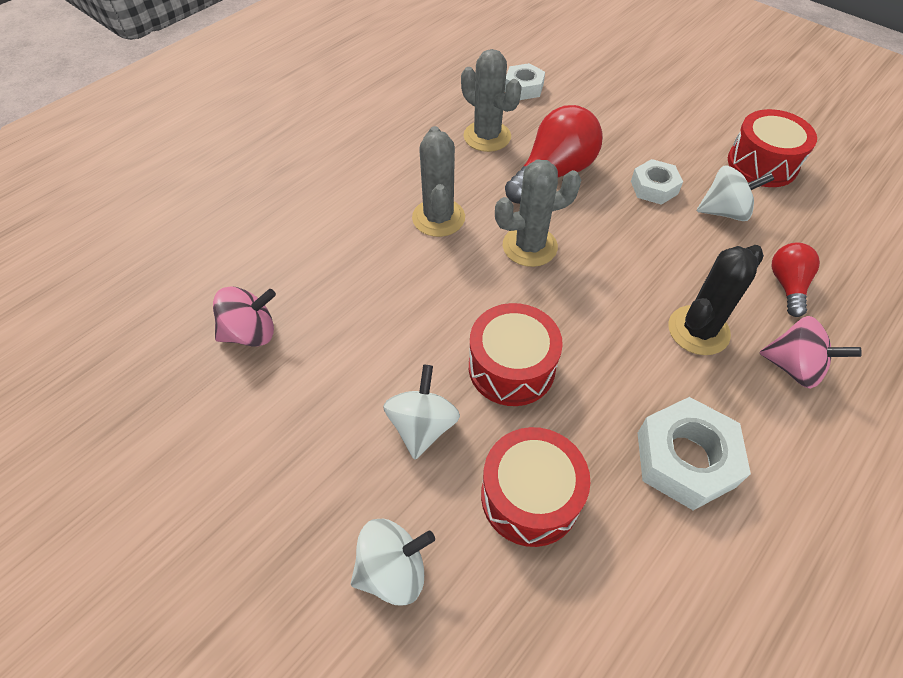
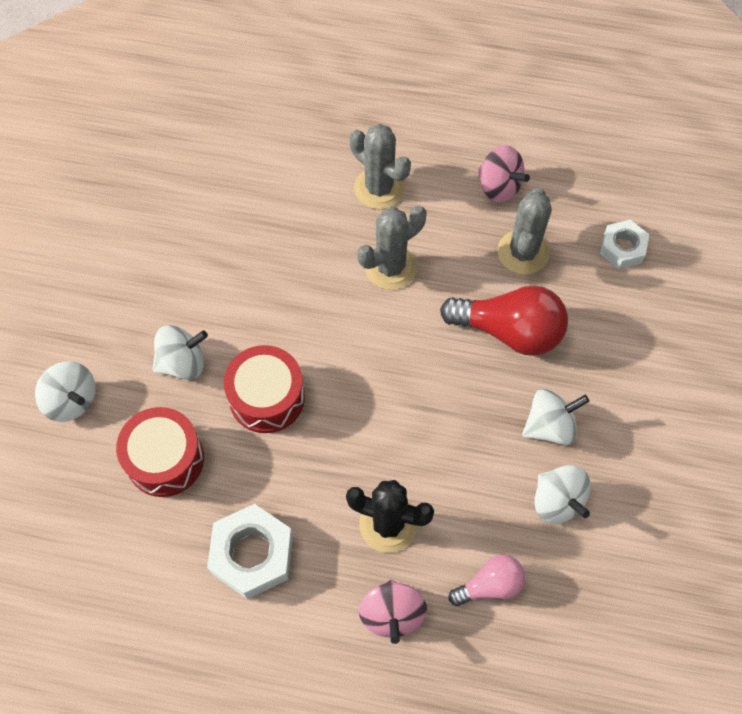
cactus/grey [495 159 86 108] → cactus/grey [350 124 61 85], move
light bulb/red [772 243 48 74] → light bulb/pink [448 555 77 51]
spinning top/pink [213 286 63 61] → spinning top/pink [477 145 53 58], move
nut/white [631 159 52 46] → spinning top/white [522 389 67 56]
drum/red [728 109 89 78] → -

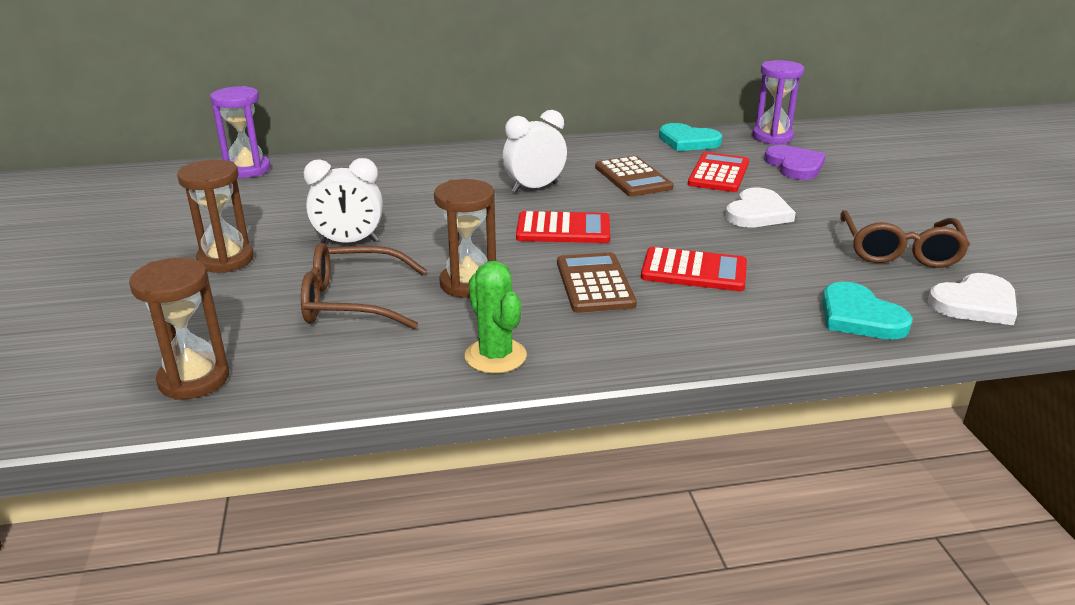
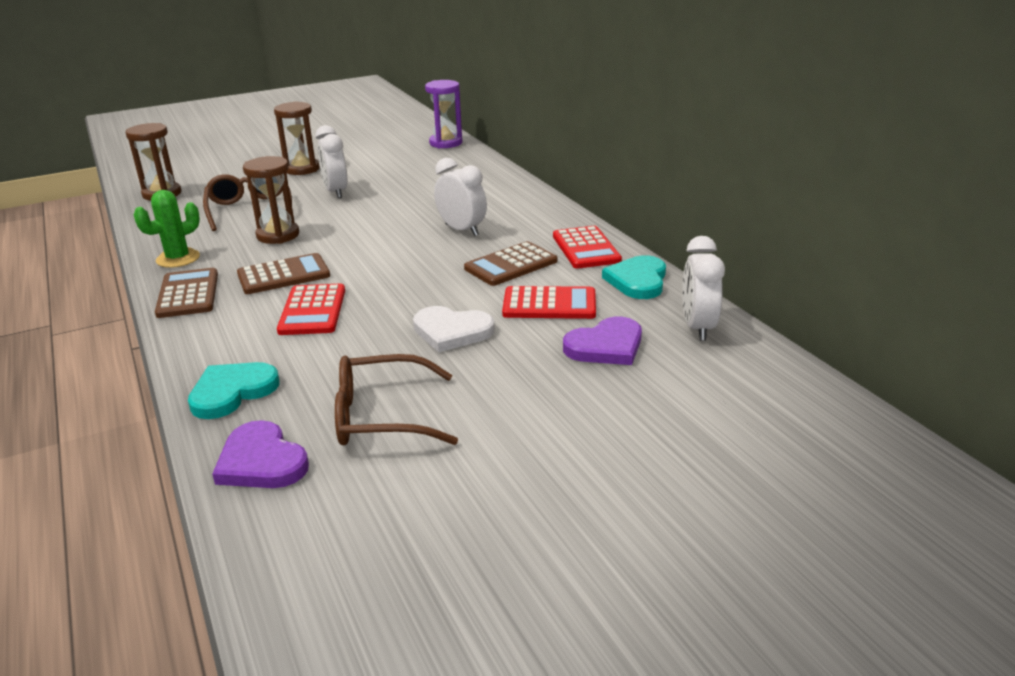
- → calculator/brown [155 268 63 50]
heart/white [927 273 90 52] → heart/purple [212 420 97 68]
calculator/red [516 211 94 32] → calculator/red [553 226 69 43], move
hourglass/purple [752 60 52 84] → clock/white [682 236 43 105]

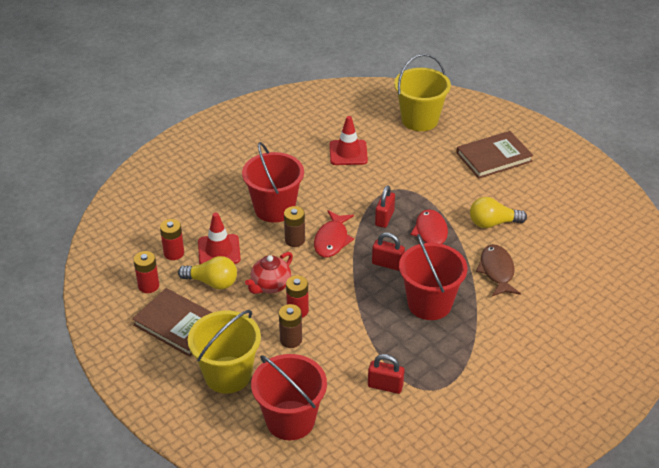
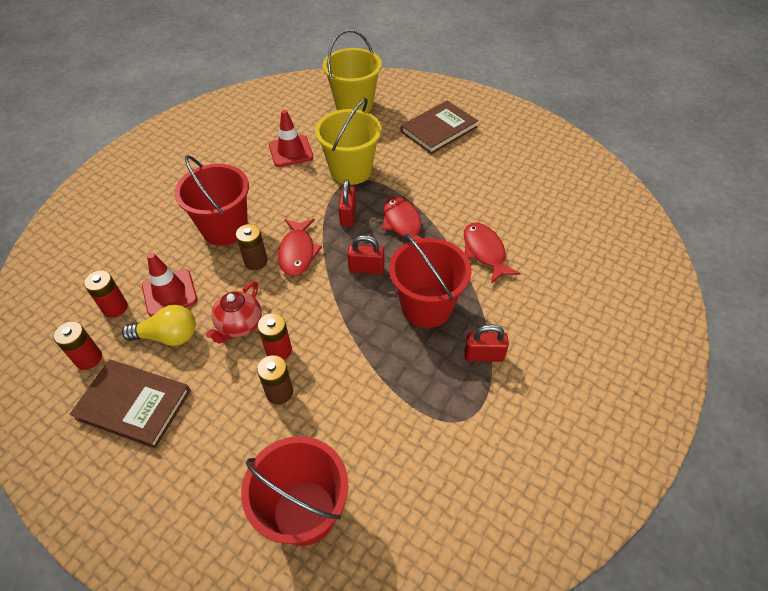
bucket/yellow [188 310 73 83] → bucket/yellow [315 98 67 87], move
fish/brown [476 244 45 52] → fish/red [464 222 57 61]
padlock/red [368 354 36 40] → padlock/red [464 324 45 38], move
light bulb/yellow [470 197 57 31] → -

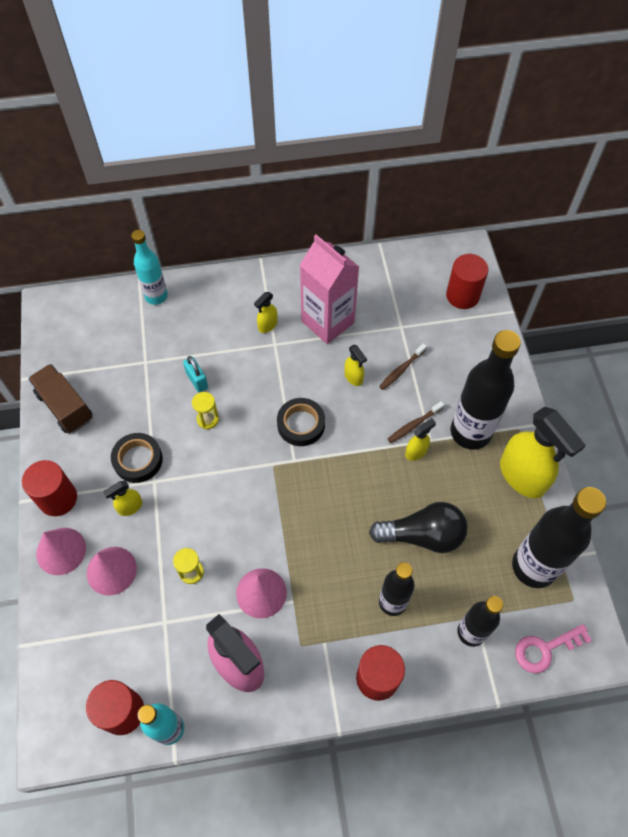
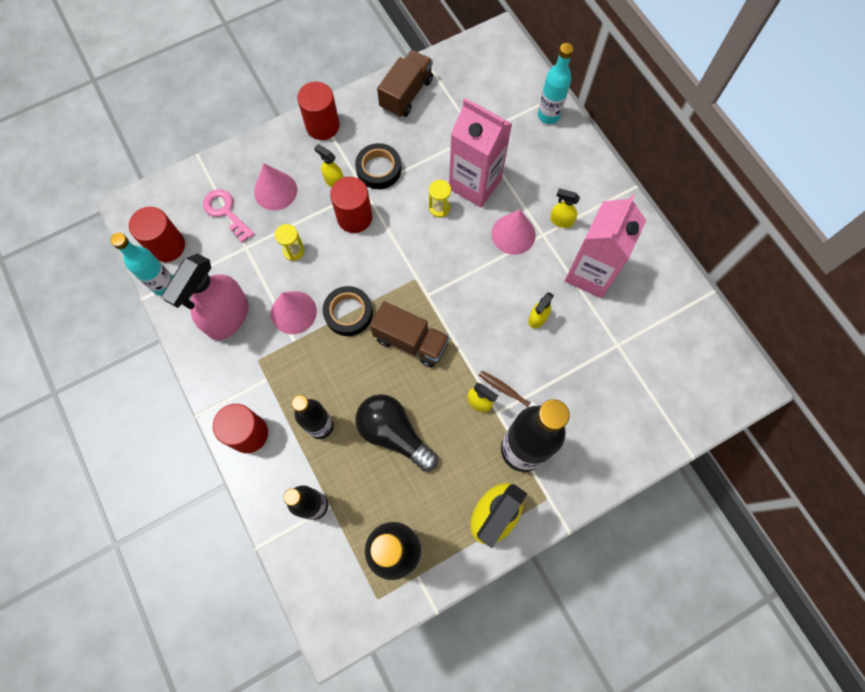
key/pink [515 624 77 50] → key/pink [203 189 51 54], move
tape/black [277 398 48 48] → tape/black [323 286 50 50], move
cylinder/red [446 254 42 55] → cylinder/red [330 177 42 56], move
light bulb/black [369 502 99 51] → light bulb/black [355 394 83 78], 150 degrees clockwise
- → truck/brown [370 301 80 67]
padlock/turquoise [183 356 25 36] → carton/pink [449 98 63 109]
cone/pink [36 528 50 47] → cone/pink [491 209 45 46], move
toothbrush/brown [379 343 48 47] → -

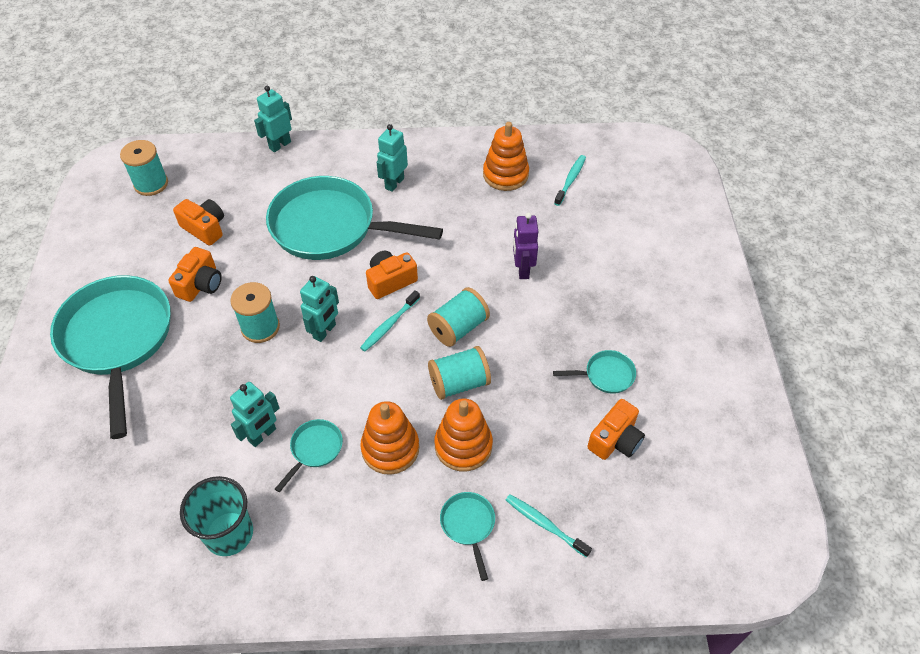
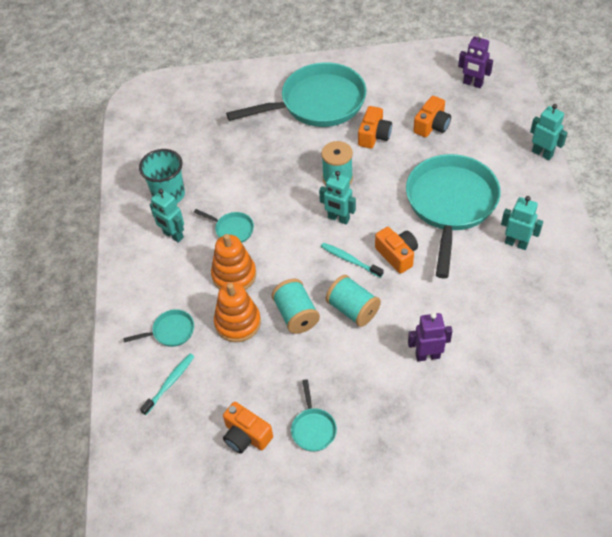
robot/turquoise [230 382 50 65] → robot/turquoise [150 189 34 54], move
camera/orange [168 247 54 55] → camera/orange [358 106 34 43], 90 degrees counterclockwise
spool/turquoise [120 140 48 56] → robot/purple [458 33 35 55]
stacking toy/orange [483 122 46 69] → -
toothbrush/turquoise [554 155 32 51] → -

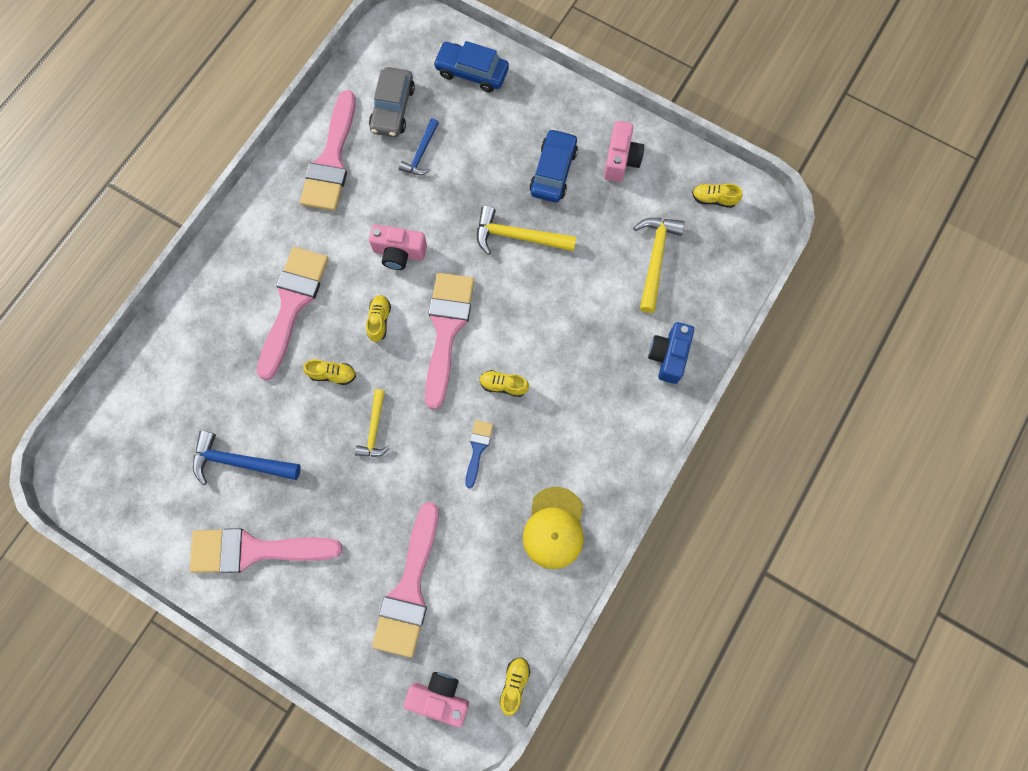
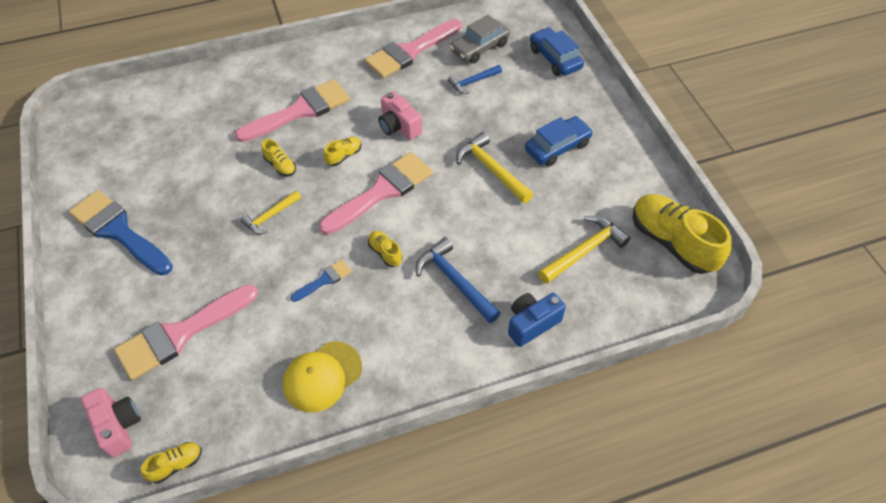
brush/pink [190 528 152 45] → brush/blue [69 190 104 86]
hammer/blue [193 431 108 54] → hammer/blue [416 237 84 86], move
shoe/yellow [692 183 51 25] → shoe/yellow [633 194 98 80], x2.23
camera/pink [604 121 40 61] → -

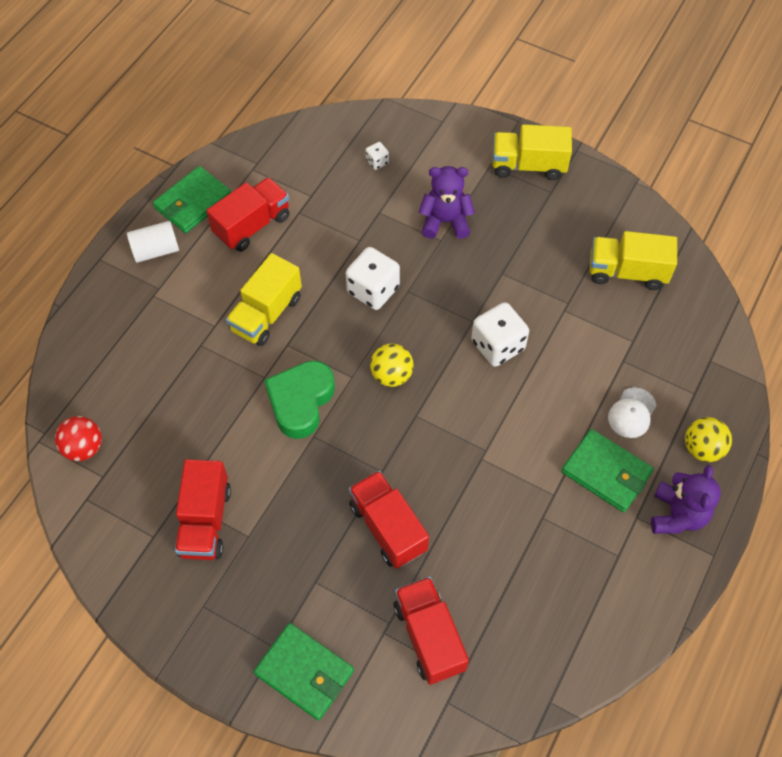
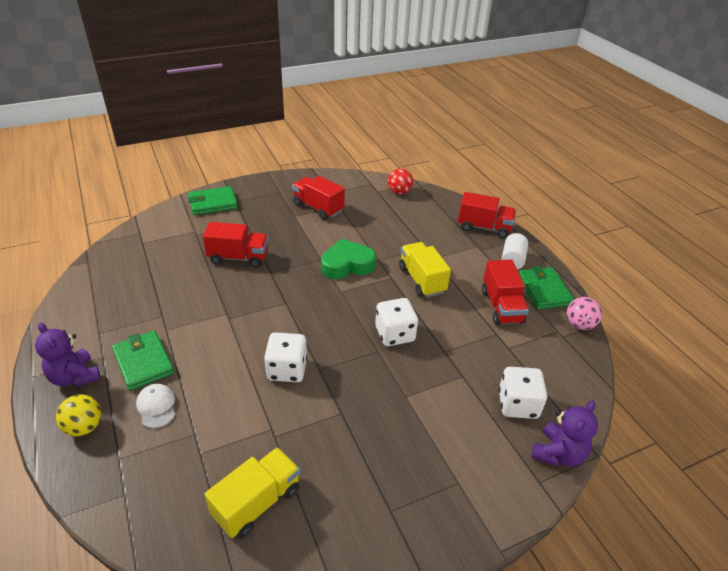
wallet/green [562 429 91 83] → wallet/green [112 330 62 61], 75 degrees clockwise
heart/green [264 361 71 78] → heart/green [321 239 55 40], 75 degrees counterclockwise
truck/red [394 577 75 108] → truck/red [458 192 58 46], move
dice/white [365 142 24 28] → dice/white [499 367 48 52], x2.09
teddy bear/purple [418 166 57 73] → teddy bear/purple [531 400 67 67], move
- → ball/pink [567 297 35 33]
ball/yellow [370 343 44 44] → -
truck/yellow [493 124 79 56] → -

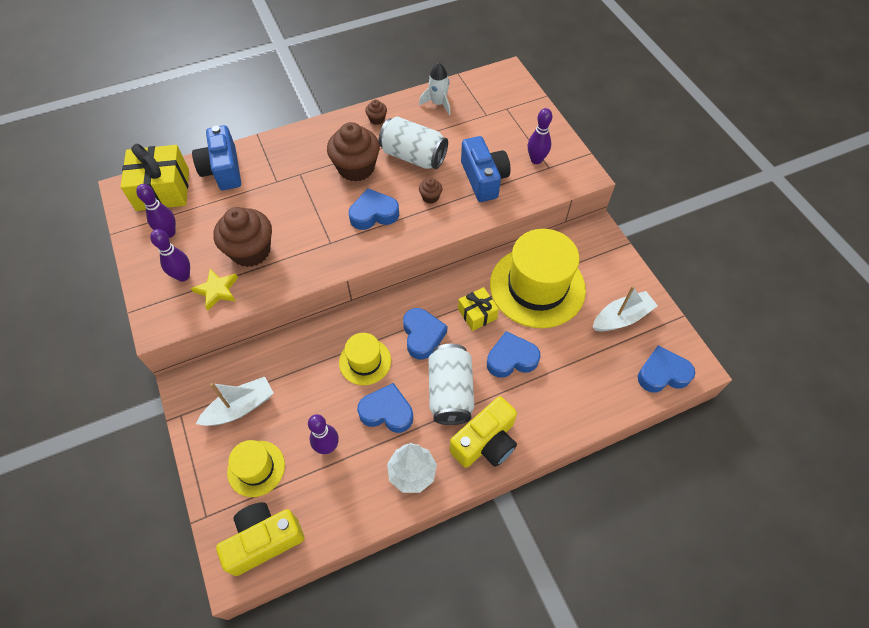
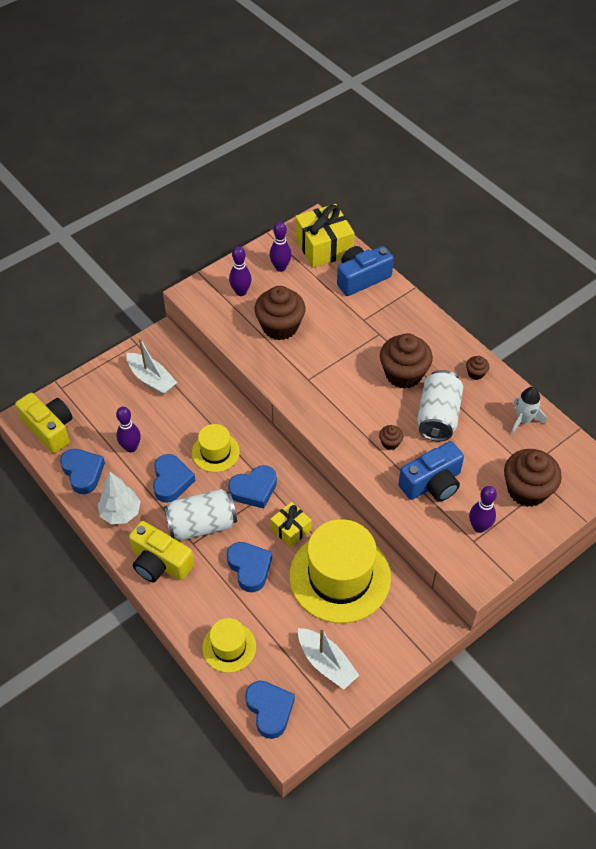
heart/blue [349 188 50 42] → heart/blue [60 449 45 45], move
hat/yellow [227 440 58 57] → hat/yellow [202 618 54 55], move
- → cupcake/brown [504 449 58 58]
star/yellow [191 269 47 42] → -

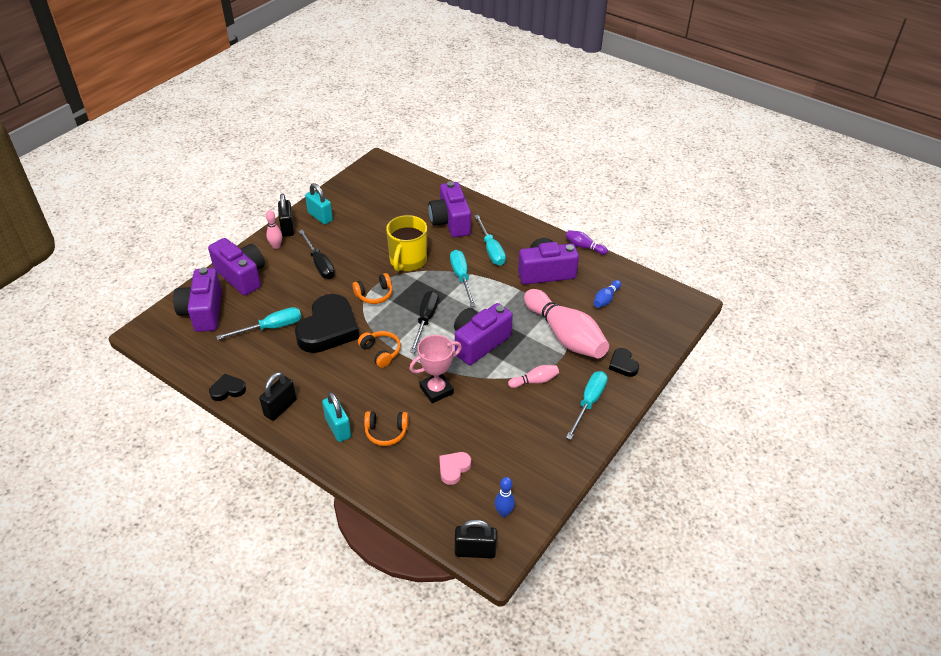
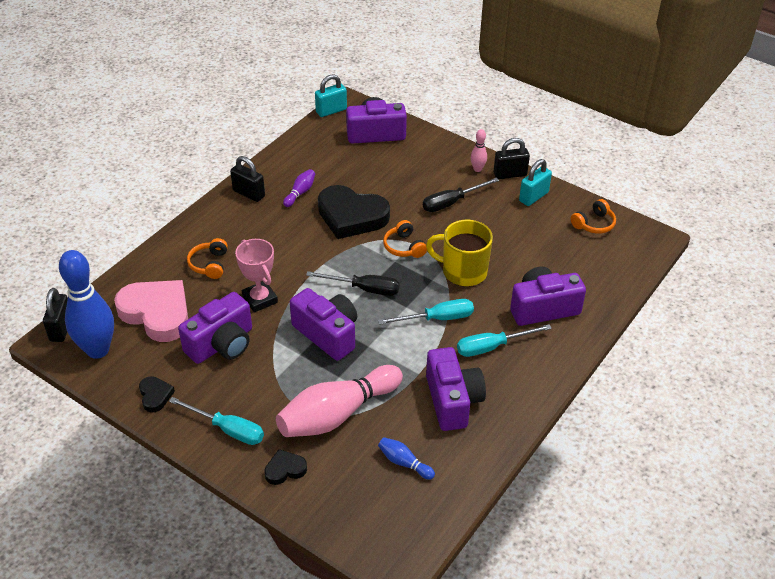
bowling pin/blue [495 477 20 40] → bowling pin/blue [59 250 55 109], x2.30
heart/pink [439 452 32 33] → heart/pink [114 280 74 62], x2.17
heart/black [209 374 37 27] → heart/black [139 376 36 37], move
camera/purple [208 238 57 58] → camera/purple [178 292 74 72], move
bowling pin/purple [566 230 42 25] → bowling pin/purple [283 169 32 38], move
padlock/turquoise [322 392 29 50] → padlock/turquoise [315 74 32 43], move
headphones/orange [358 331 43 37] → headphones/orange [571 199 45 35], move
screwdriver/turquoise [216 307 86 33] → -
bowling pin/pink [508 365 51 23] → -

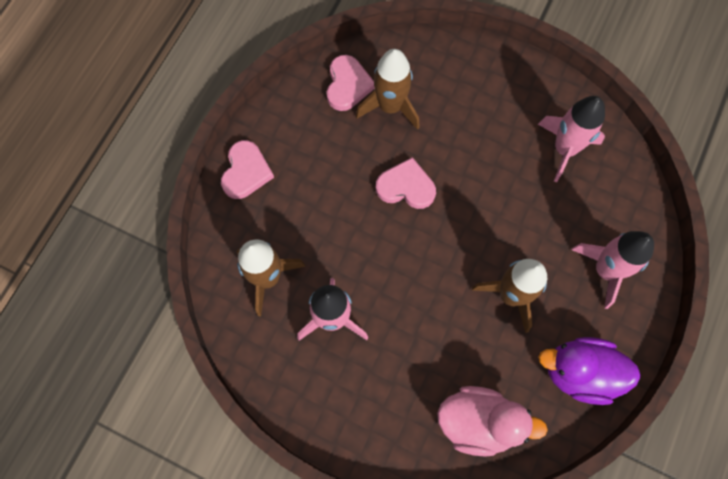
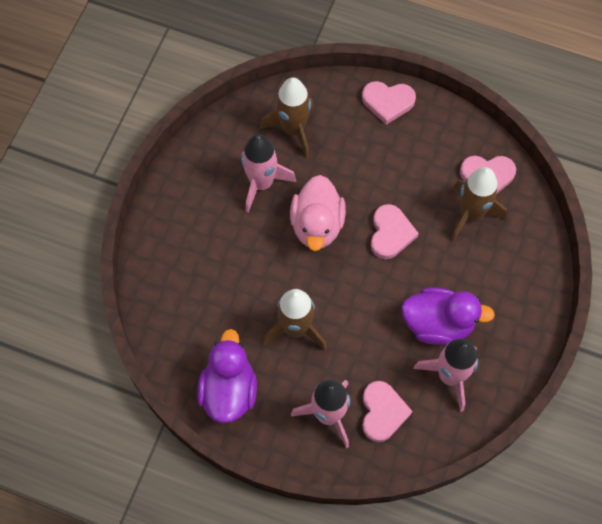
duck/pink [437 386 111 71] → duck/pink [290 175 56 76], move
- → heart/pink [362 381 51 61]
- → duck/purple [401 287 94 58]

